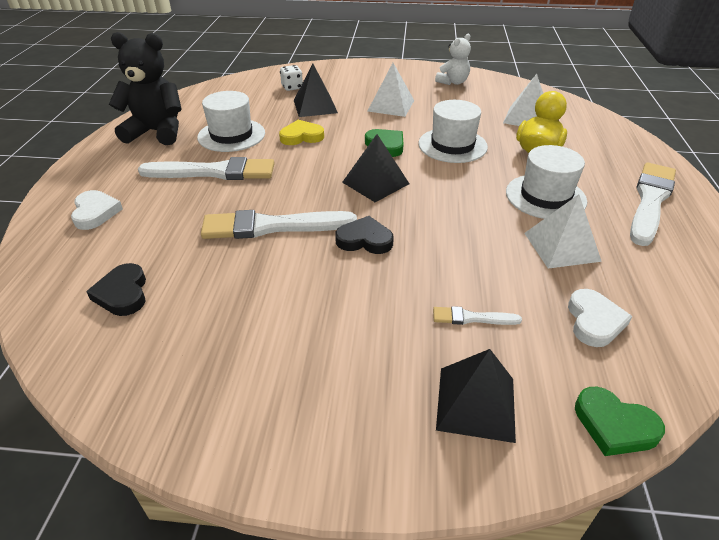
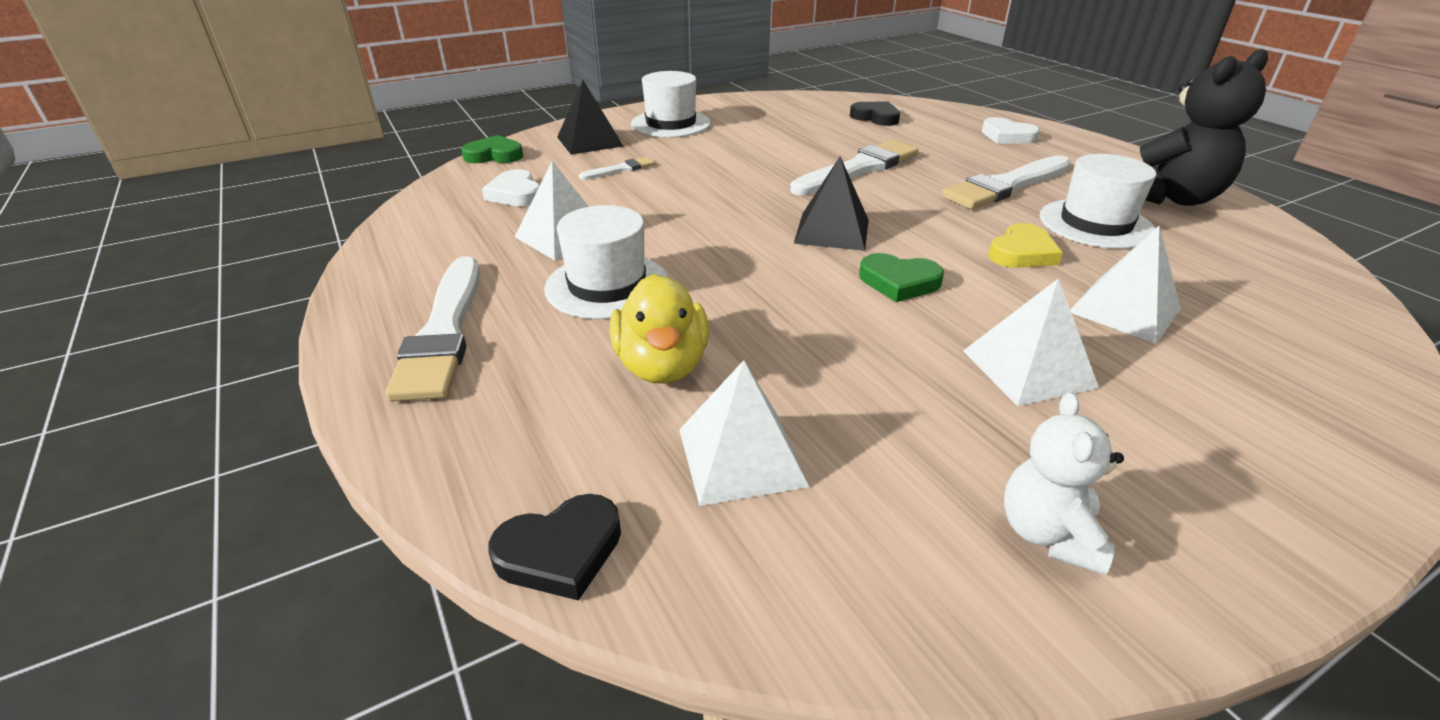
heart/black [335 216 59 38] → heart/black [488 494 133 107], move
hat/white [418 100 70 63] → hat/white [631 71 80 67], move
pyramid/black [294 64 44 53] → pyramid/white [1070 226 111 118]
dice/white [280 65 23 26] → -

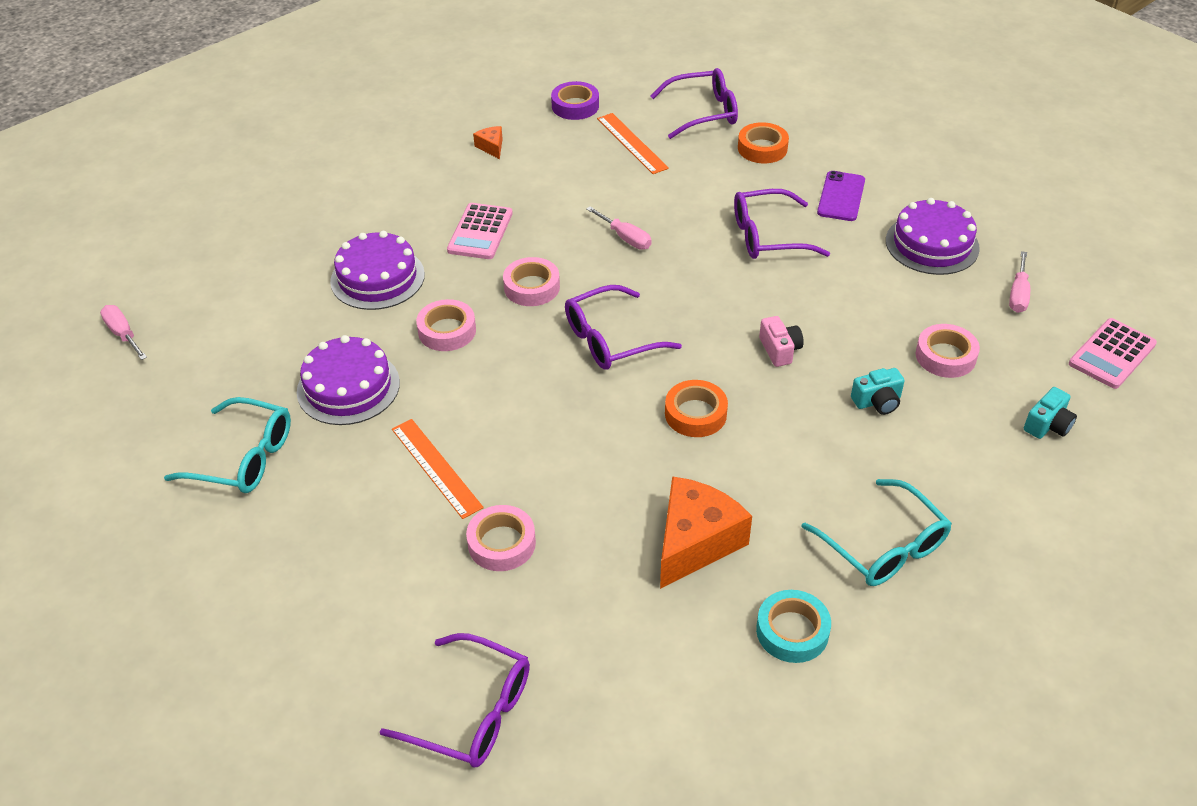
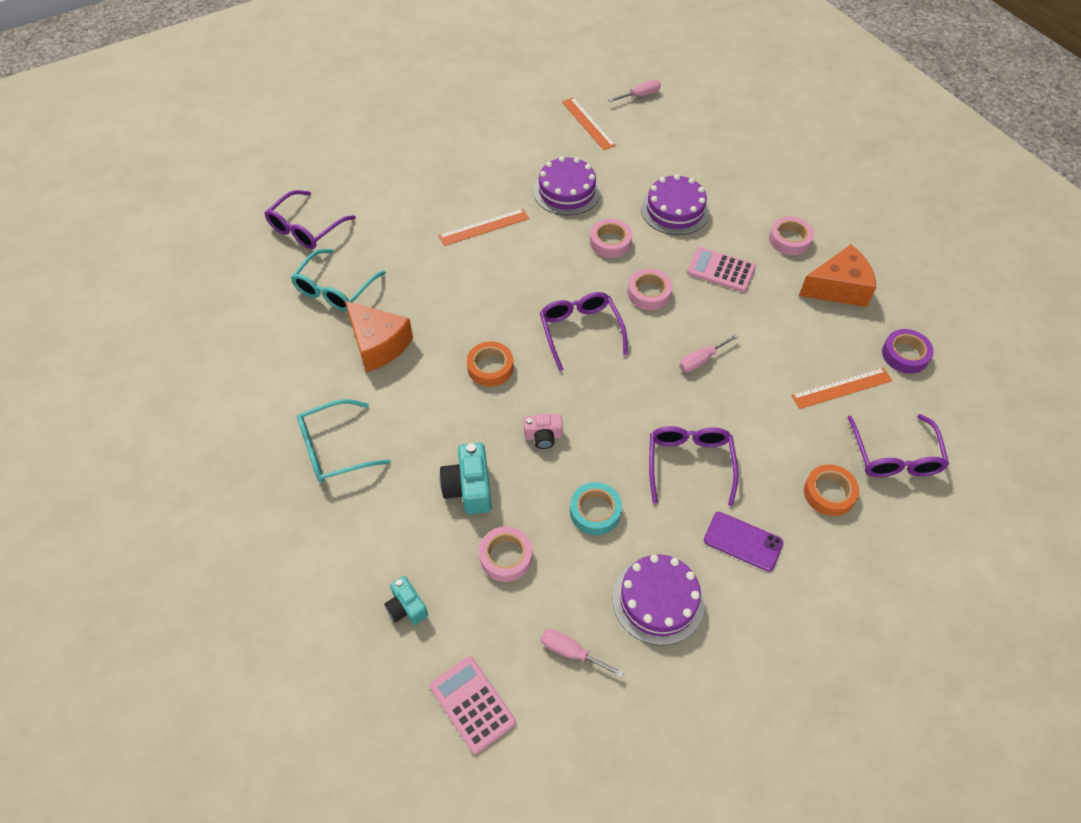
glasses/turquoise [164 397 127 96] → glasses/turquoise [291 249 95 62], move
camera/turquoise [851 368 54 47] → camera/turquoise [439 442 53 73], x1.58
- → ruler/orange [562 97 54 53]
tape/turquoise [756 590 75 73] → tape/turquoise [570 482 52 53], move
tape/pink [466 505 70 66] → tape/pink [769 216 45 39], move
cheese/orange [473 126 30 33] → cheese/orange [799 245 77 62], x2.20

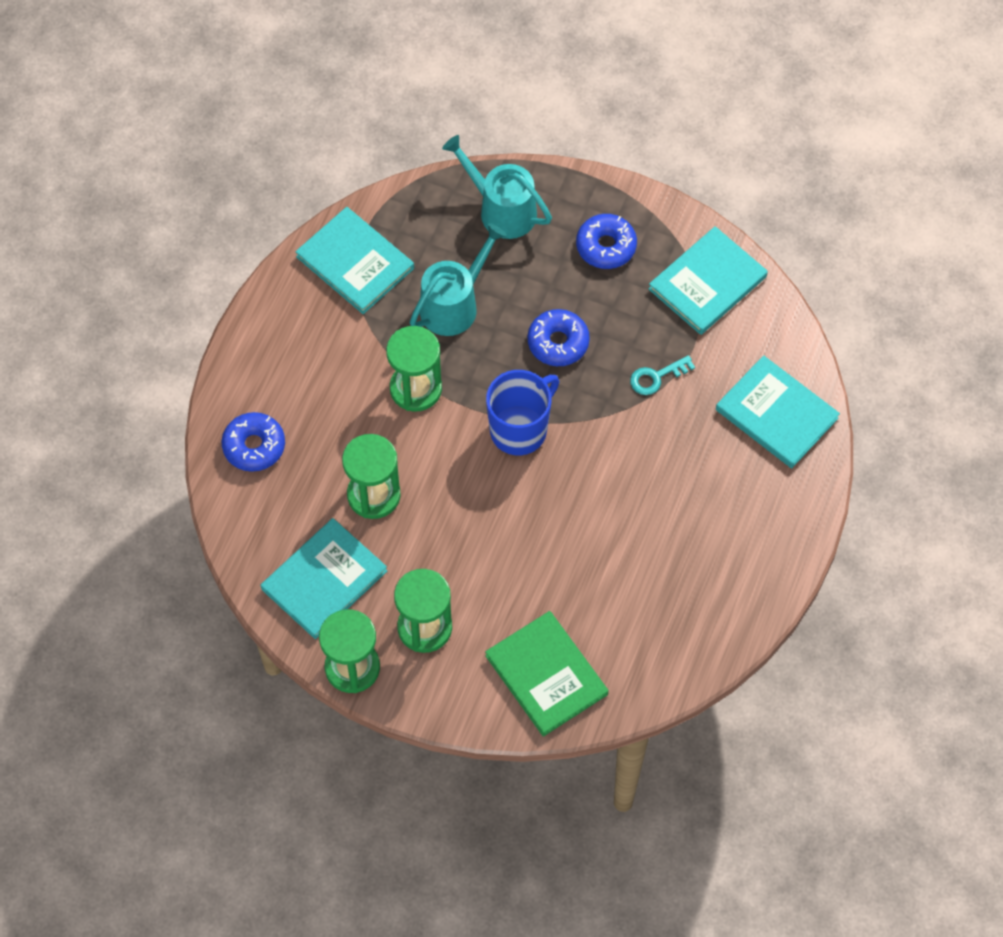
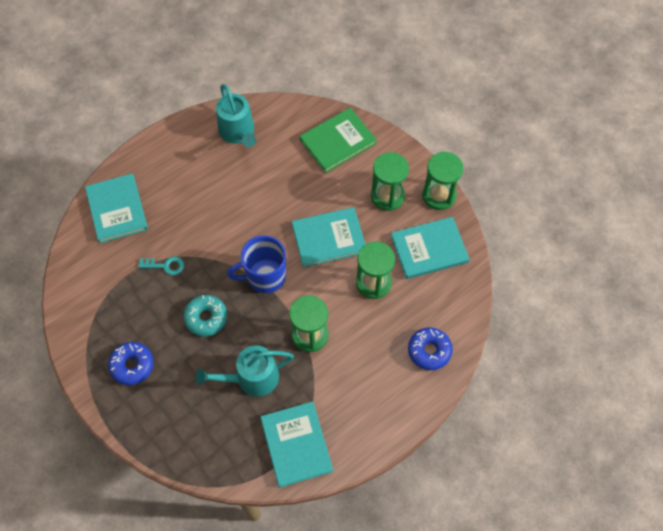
donut/blue [528 309 62 57] → donut/turquoise [183 295 44 41]
watering can/turquoise [442 135 110 104] → watering can/turquoise [216 84 40 64], move
book/turquoise [649 226 119 109] → book/turquoise [292 207 74 61], move
book/green [485 611 124 126] → book/green [300 108 77 65], 60 degrees clockwise

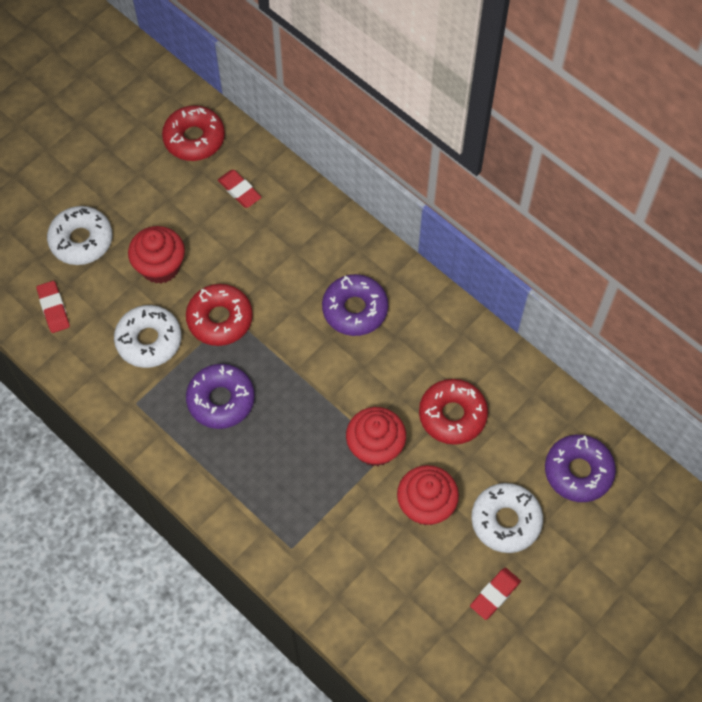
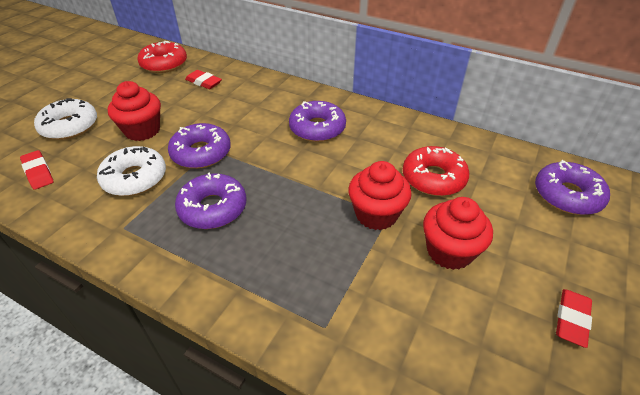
donut/red [186 284 67 62] → donut/purple [168 123 63 46]
donut/white [471 483 72 70] → -

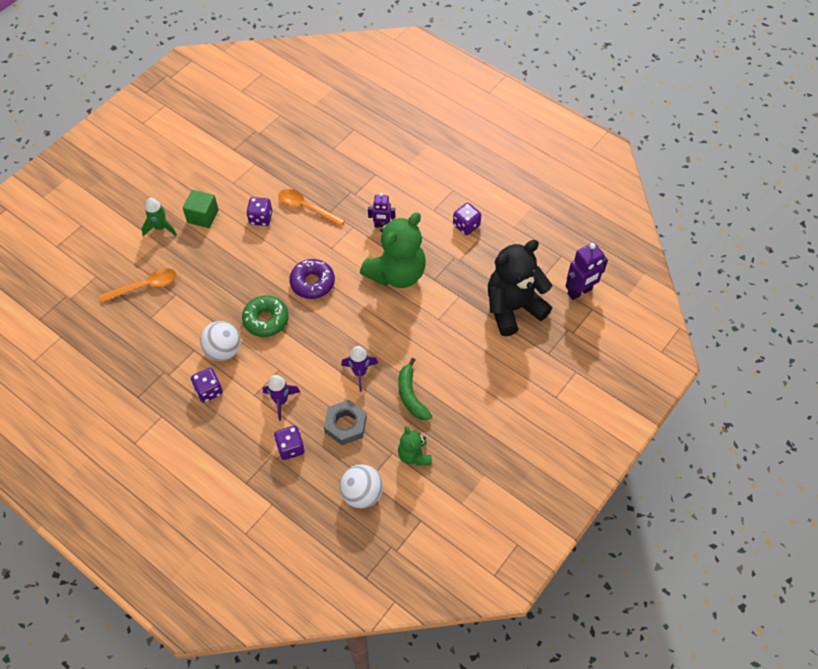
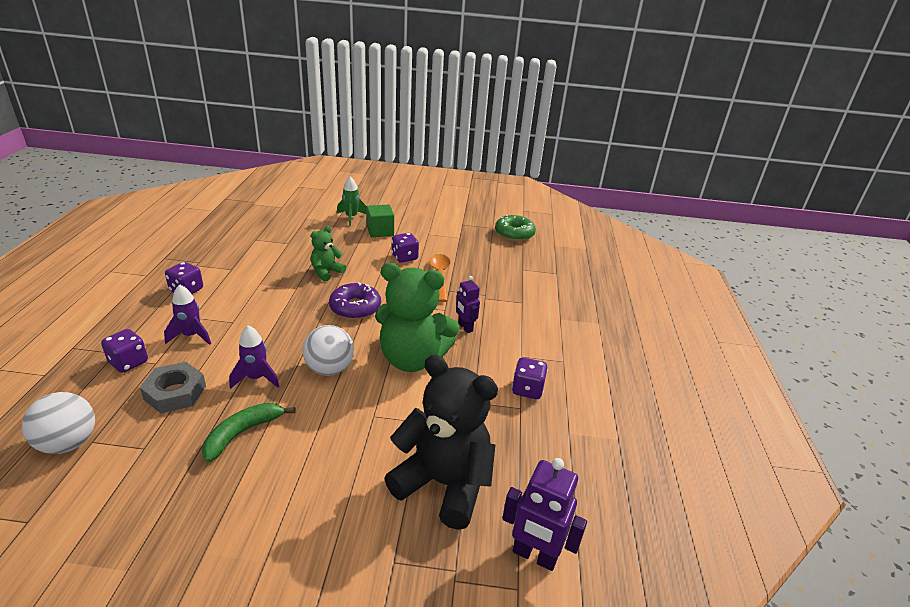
ball/white [200 321 41 40] → ball/white [303 325 51 51], move
teddy bear/green [398 426 34 40] → teddy bear/green [311 226 35 56], move
donut/green [242 295 47 42] → donut/green [495 215 41 26], move
spoon/orange [100 268 77 34] → -

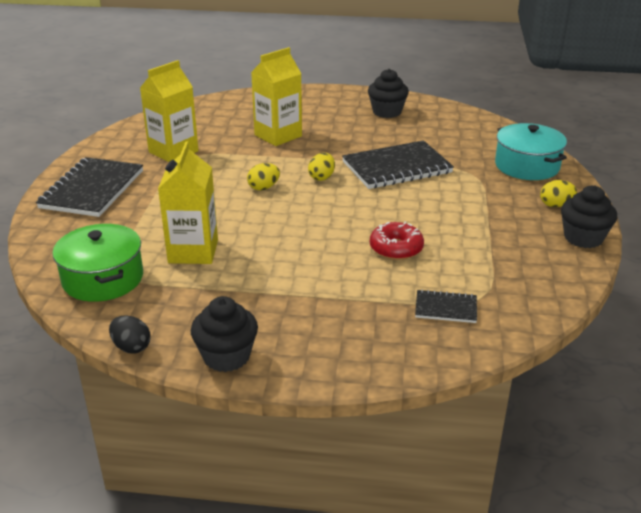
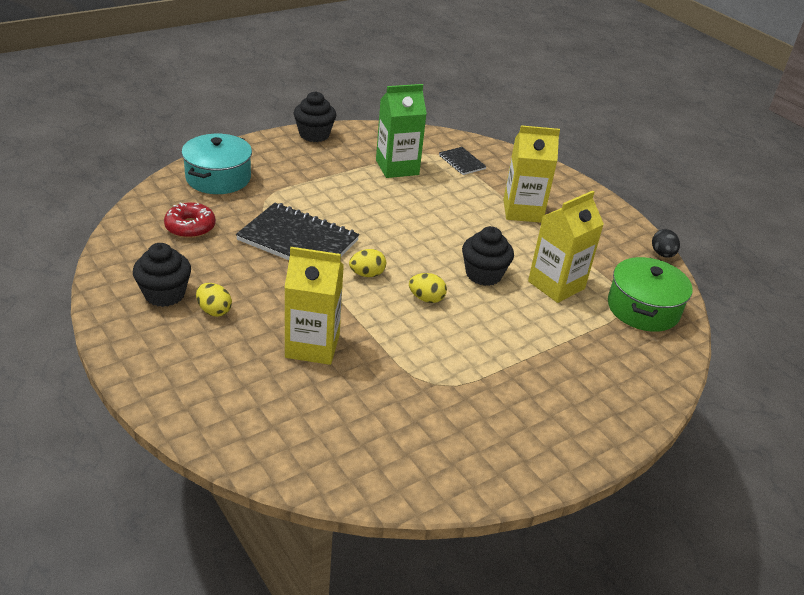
donut/red [370 221 54 39] → donut/red [164 202 52 36], move
egg/yellow [540 180 37 27] → egg/yellow [196 283 36 34], move
- → carton/green [376 84 51 94]
cupcake/black [191 296 67 76] → cupcake/black [462 226 52 60], move
carton/yellow [140 60 59 102] → carton/yellow [503 125 57 98], move
notebook/black [36 157 107 60] → -

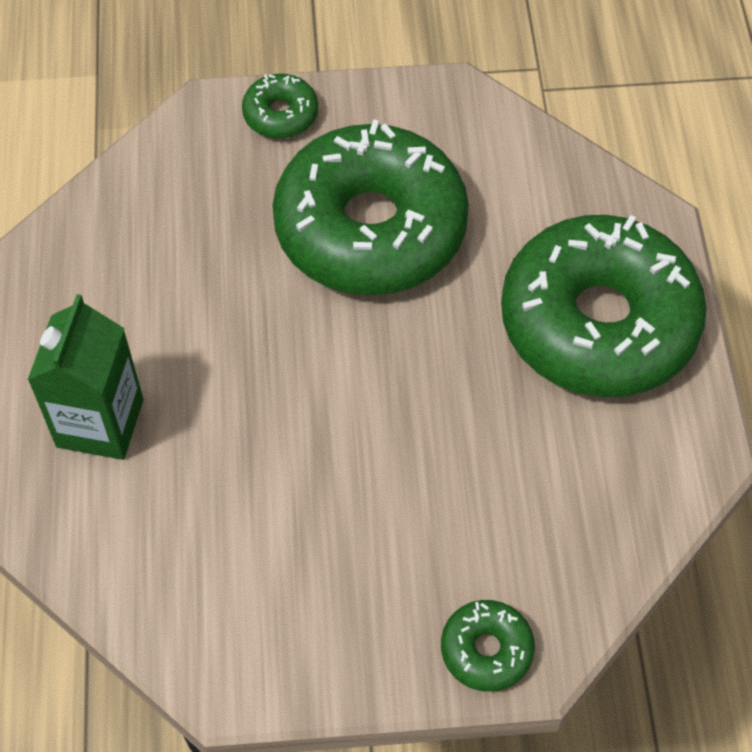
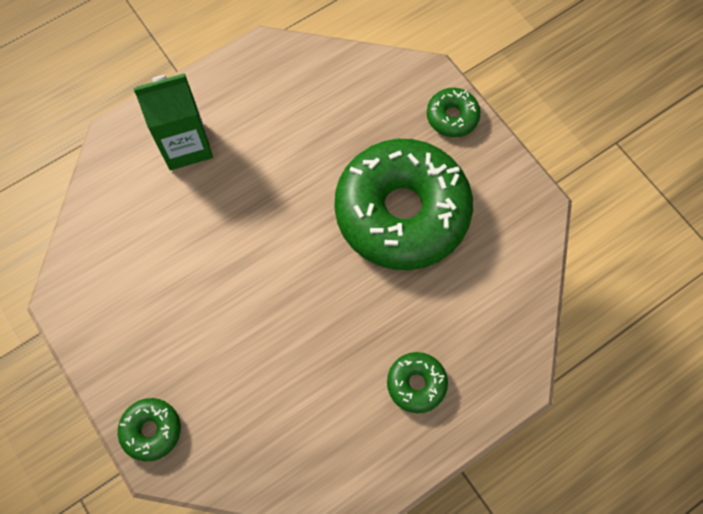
donut/green [501 215 206 182] → donut/green [387 352 61 61], x0.41

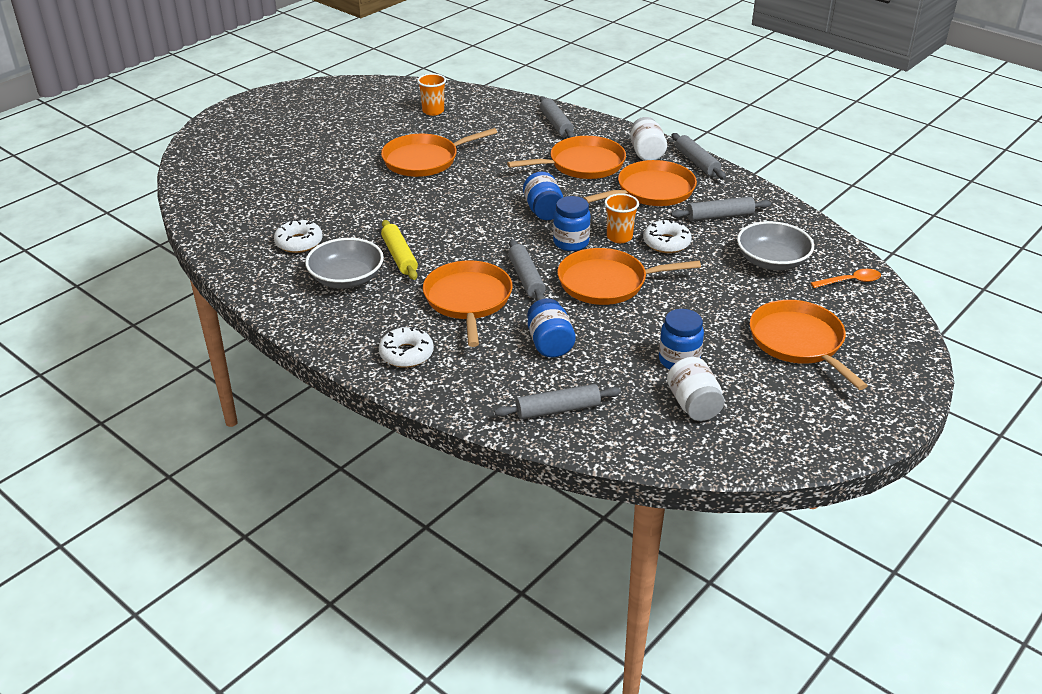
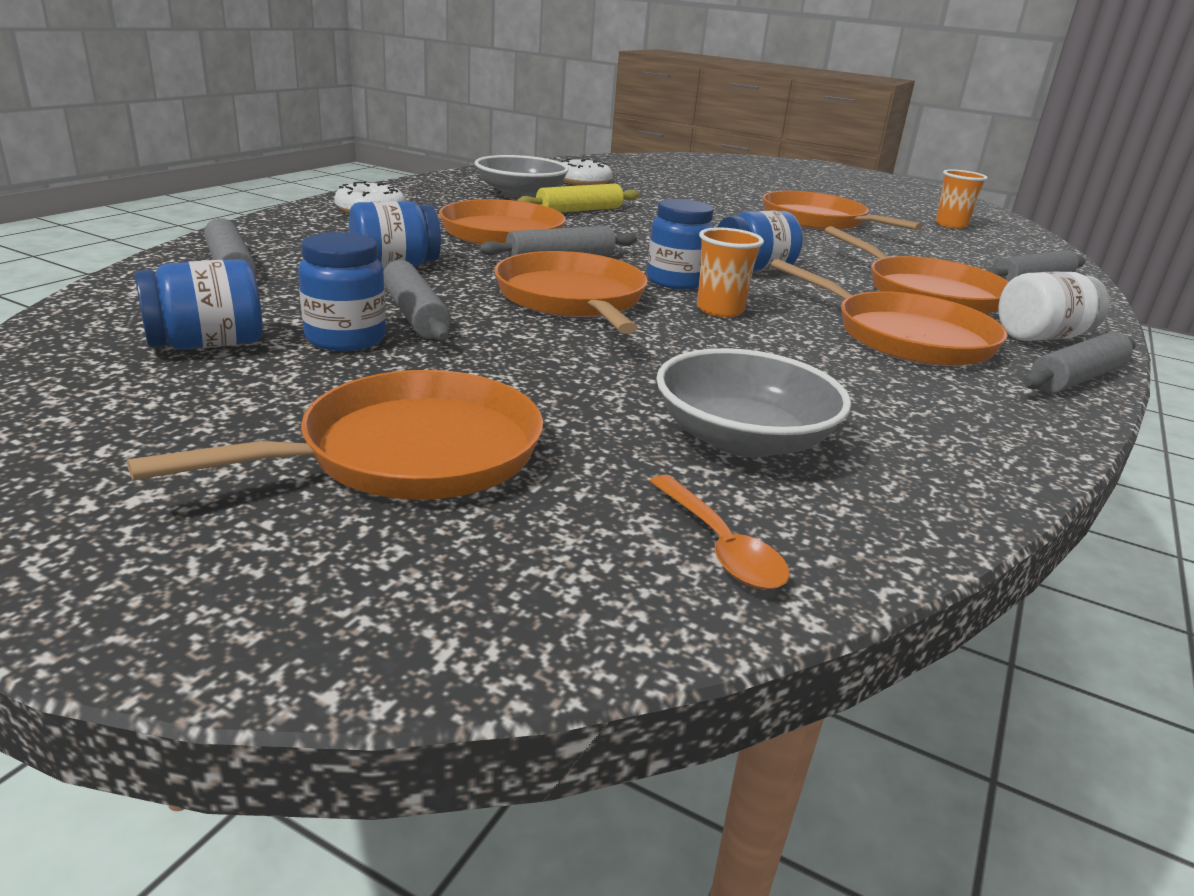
jar/white [667 357 58 64] → jar/blue [135 259 128 91]
rolling pin/grey [671 197 100 24] → rolling pin/grey [384 260 67 82], move
donut/white [643 219 49 34] → -

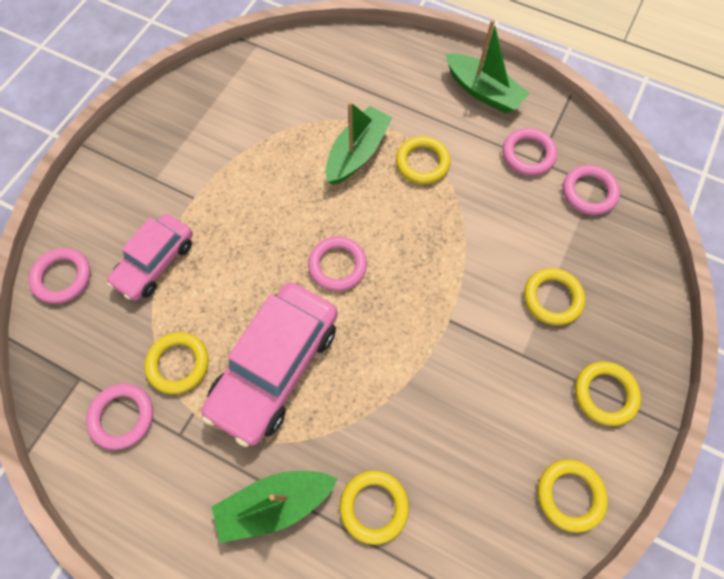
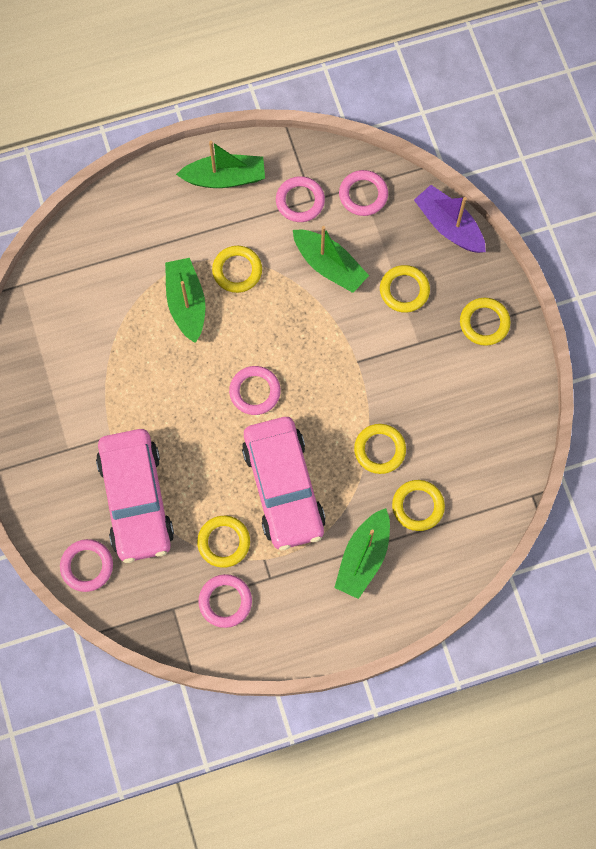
car/pink [107 214 86 87] → car/pink [96 429 78 134], x1.61
- → boat/green [293 226 76 67]
ring/yellow [538 459 70 74] → ring/yellow [354 424 52 50], move
- → boat/purple [414 185 72 68]

